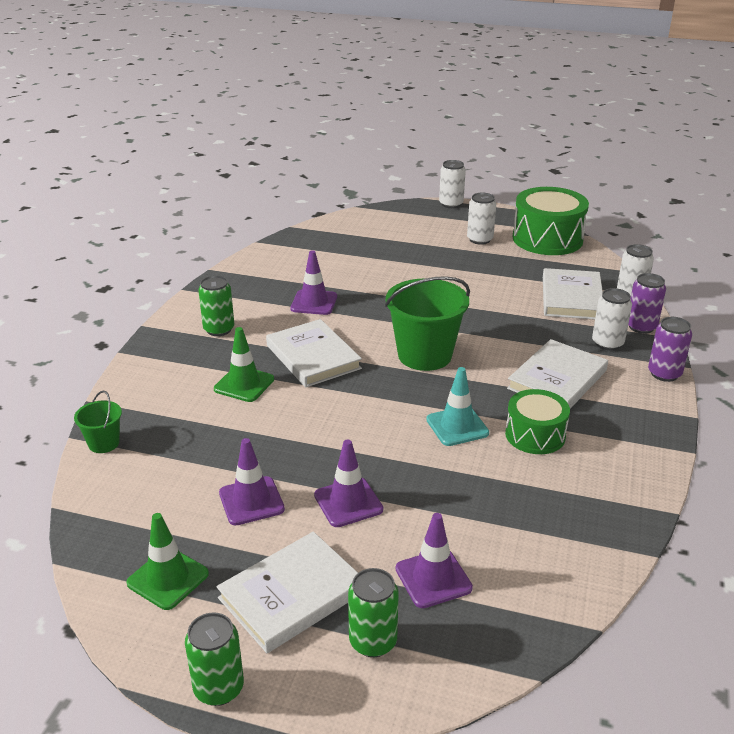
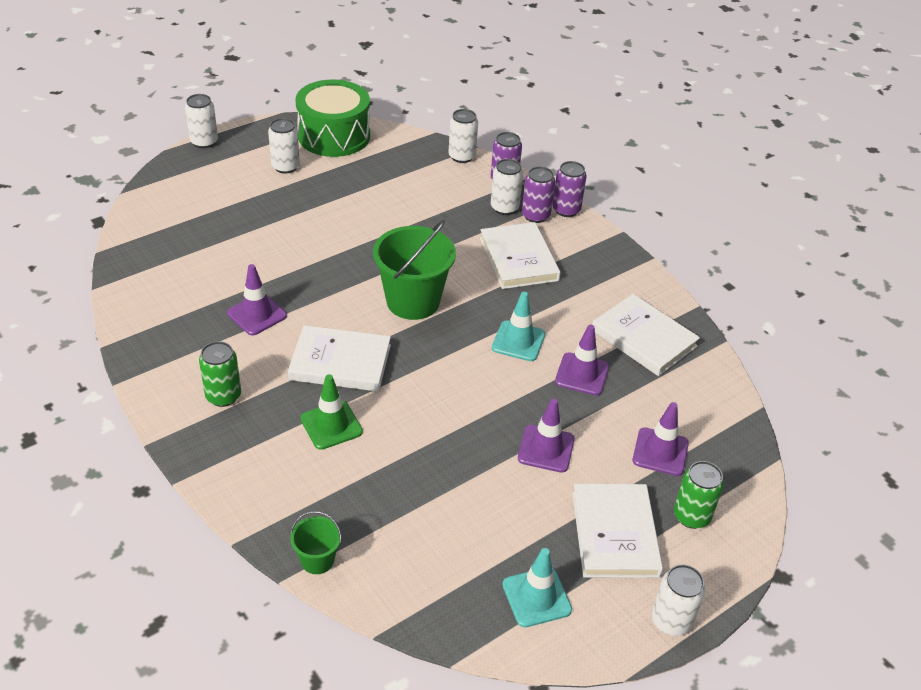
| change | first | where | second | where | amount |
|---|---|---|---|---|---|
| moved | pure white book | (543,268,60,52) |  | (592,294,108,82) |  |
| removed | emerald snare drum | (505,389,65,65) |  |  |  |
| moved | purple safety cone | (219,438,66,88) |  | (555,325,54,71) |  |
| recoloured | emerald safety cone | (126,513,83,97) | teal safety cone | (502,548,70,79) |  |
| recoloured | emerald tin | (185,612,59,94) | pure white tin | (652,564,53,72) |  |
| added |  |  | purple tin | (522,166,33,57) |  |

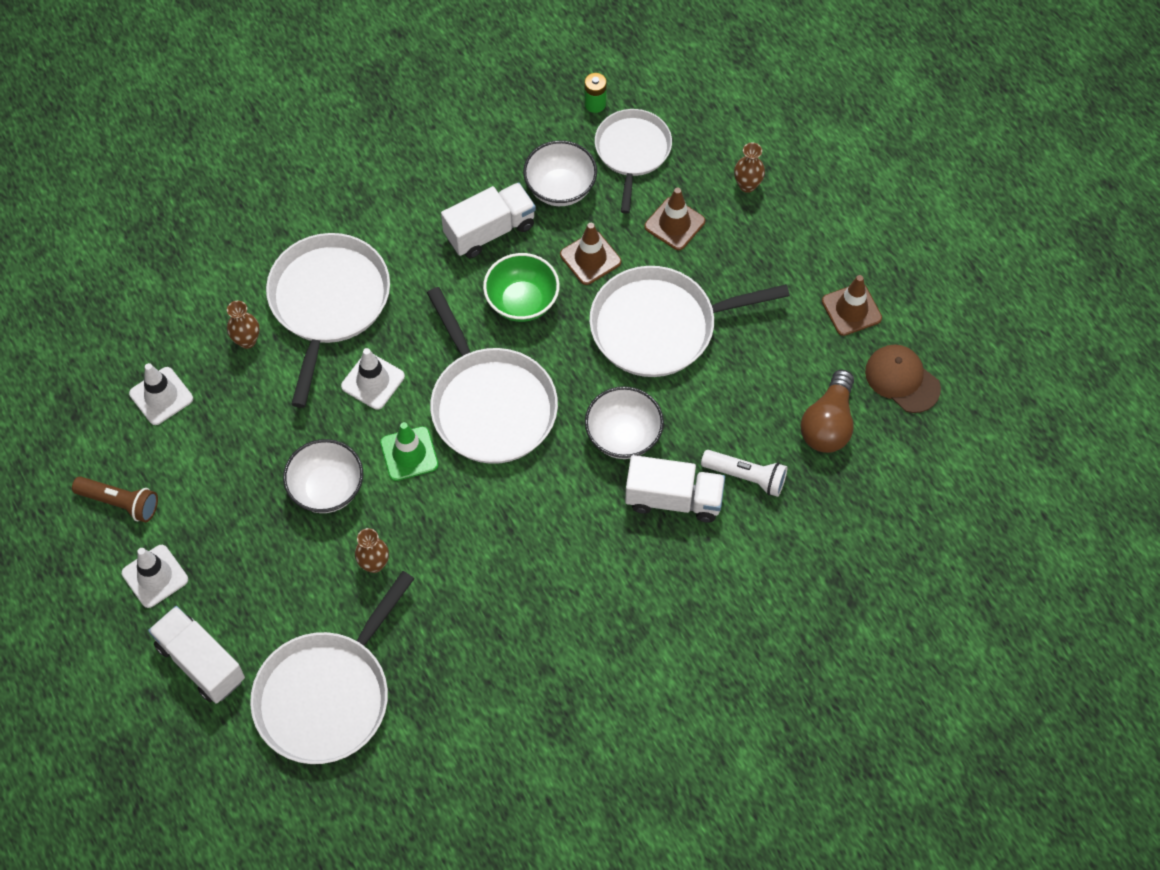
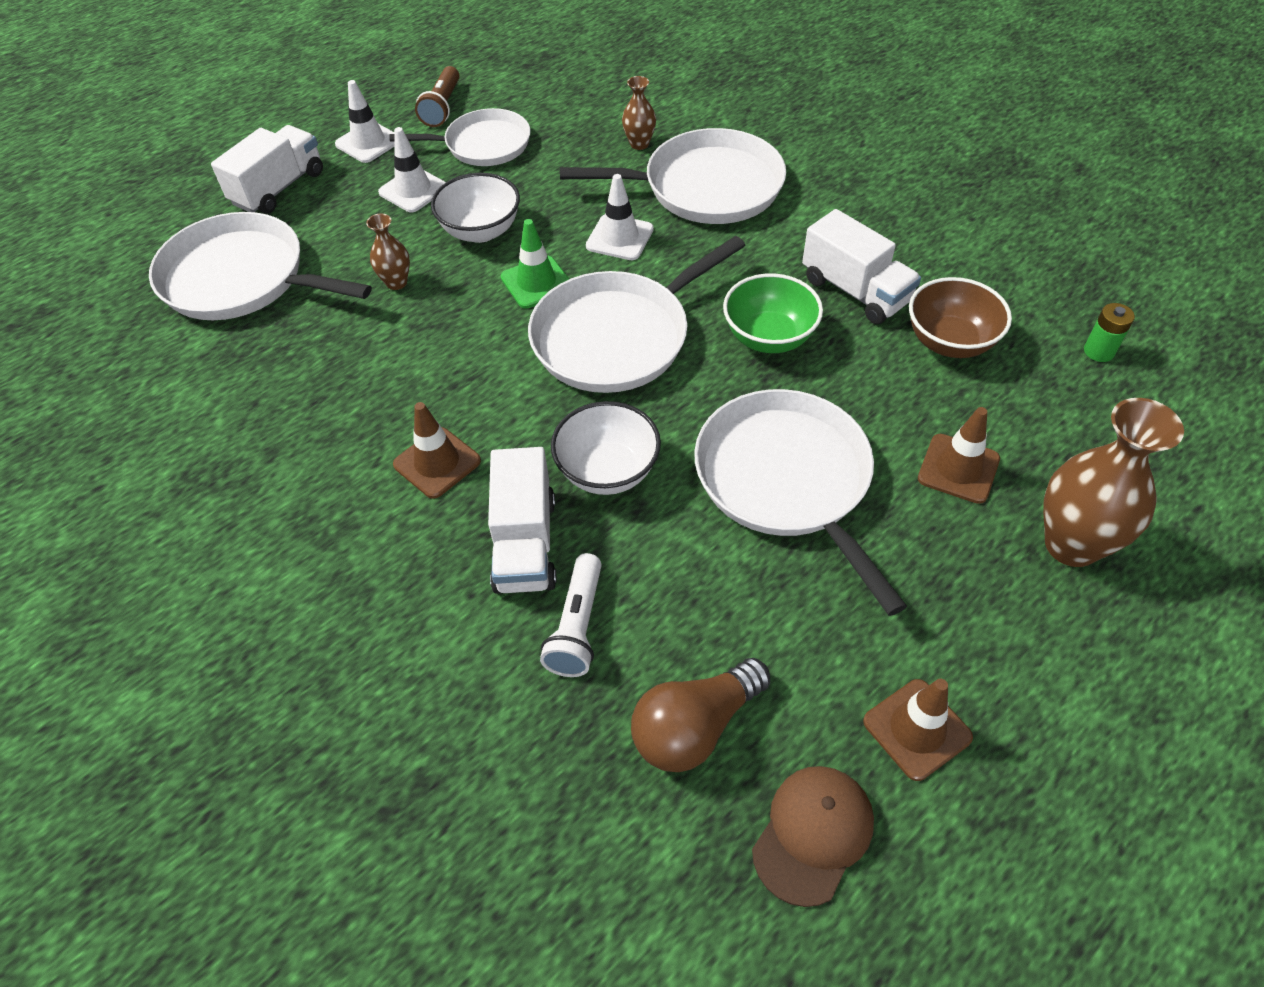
| change | first | where | second | where | amount |
|---|---|---|---|---|---|
| moved | pure white skillet | (595,109,77,105) |  | (389,108,142,58) |  |
| recoloured | pure white serving bowl | (523,140,74,66) | dark brown serving bowl | (909,277,103,81) |  |
| resized | dark brown tall vase | (734,143,31,50) |  | (1043,398,141,169) | x1.98 |
| moved | dark brown safety cone | (560,223,61,62) |  | (393,402,88,97) |  |
| moved | pure white safety cone | (129,363,64,62) |  | (378,127,68,86) |  |
| turned | dark brown lightbulb | (801,370,53,83) |  | (631,658,140,114) | 45 degrees counterclockwise |

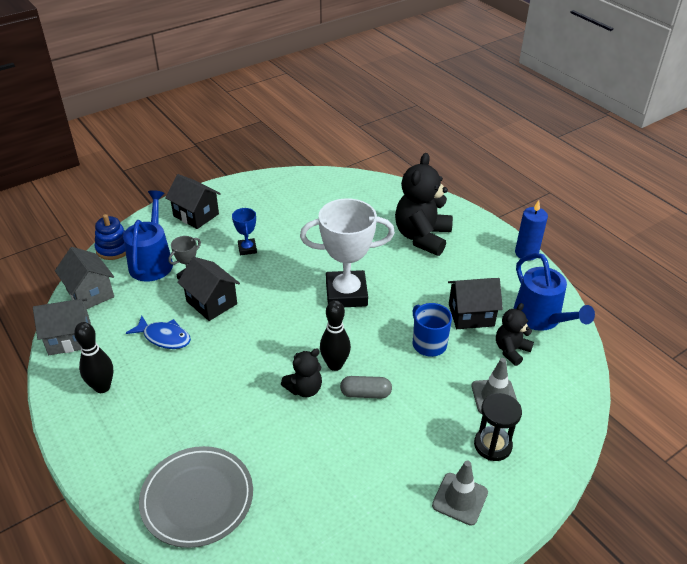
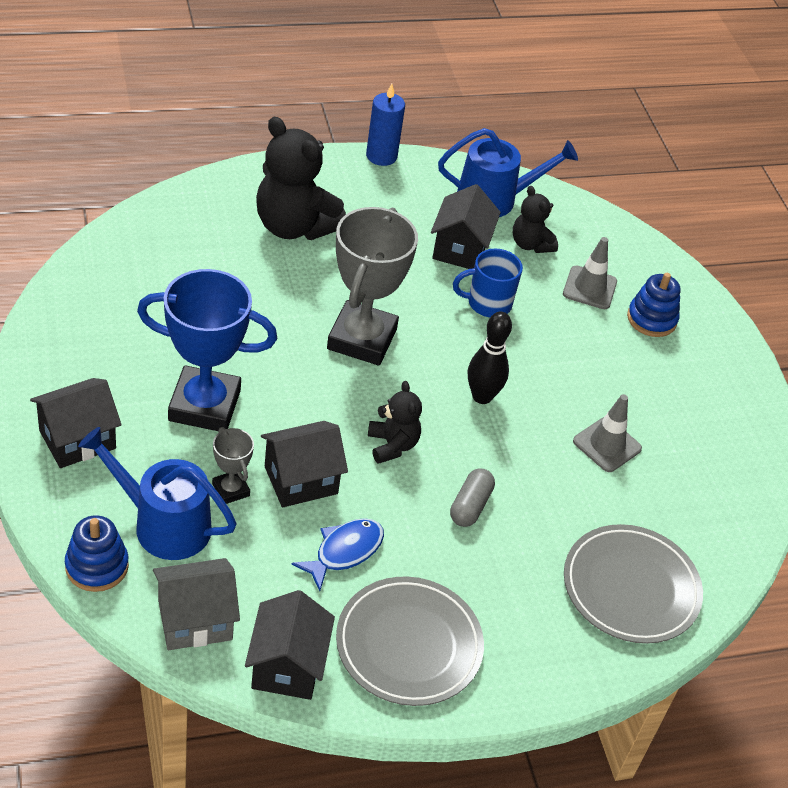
| change | first | where | second | where | amount |
|---|---|---|---|---|---|
| recoloured | pure white award cup | (300,198,95,109) | gray award cup | (327,207,91,159) |  |
| resized | blue award cup | (232,208,25,47) |  | (137,269,140,162) | x2.16 |
| recoloured | gray toy house | (33,299,58,56) | black toy house | (245,590,90,110) |  |
| replaced | black tenpin | (74,322,39,71) | gray flat dish | (336,576,148,130) |  |
| moved | black teddy | (281,349,41,48) |  | (368,381,54,83) |  |
| moved | gray capsule | (340,376,52,22) |  | (450,468,45,59) |  |
| replaced | black hourglass | (474,393,48,68) | blue stacking rings | (627,273,53,64) |  |
| moved | gray safety cone | (432,461,56,65) |  | (573,394,69,78) |  |

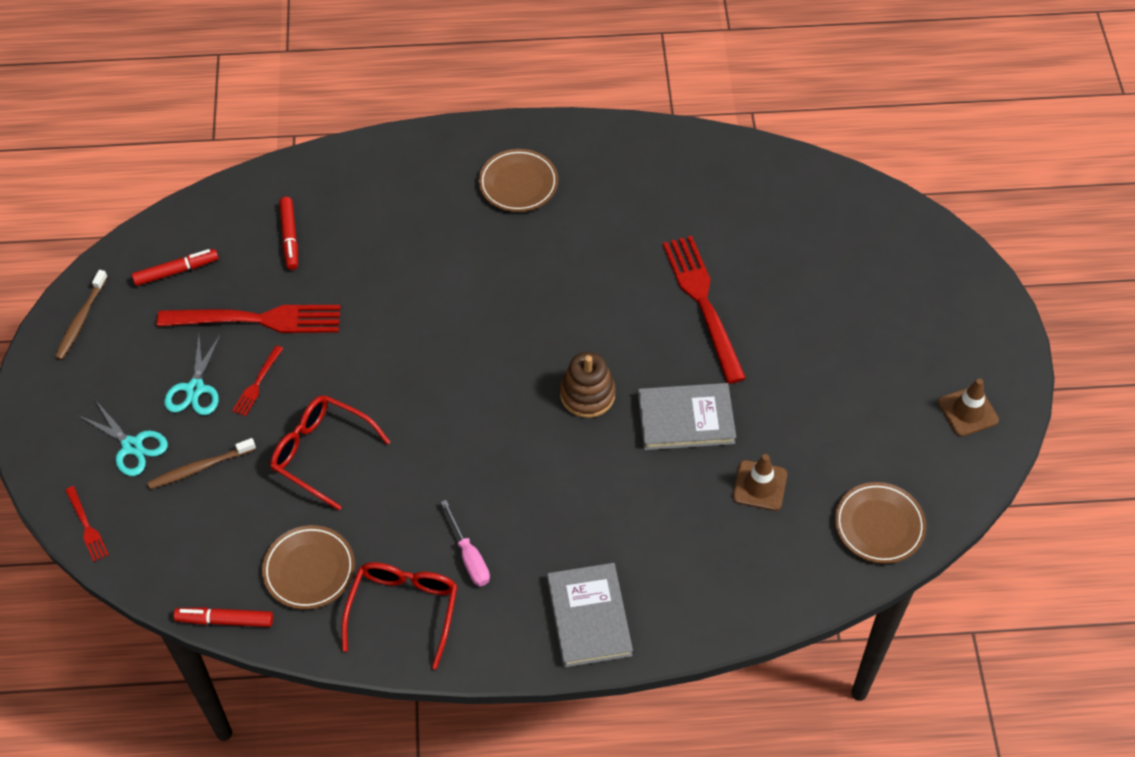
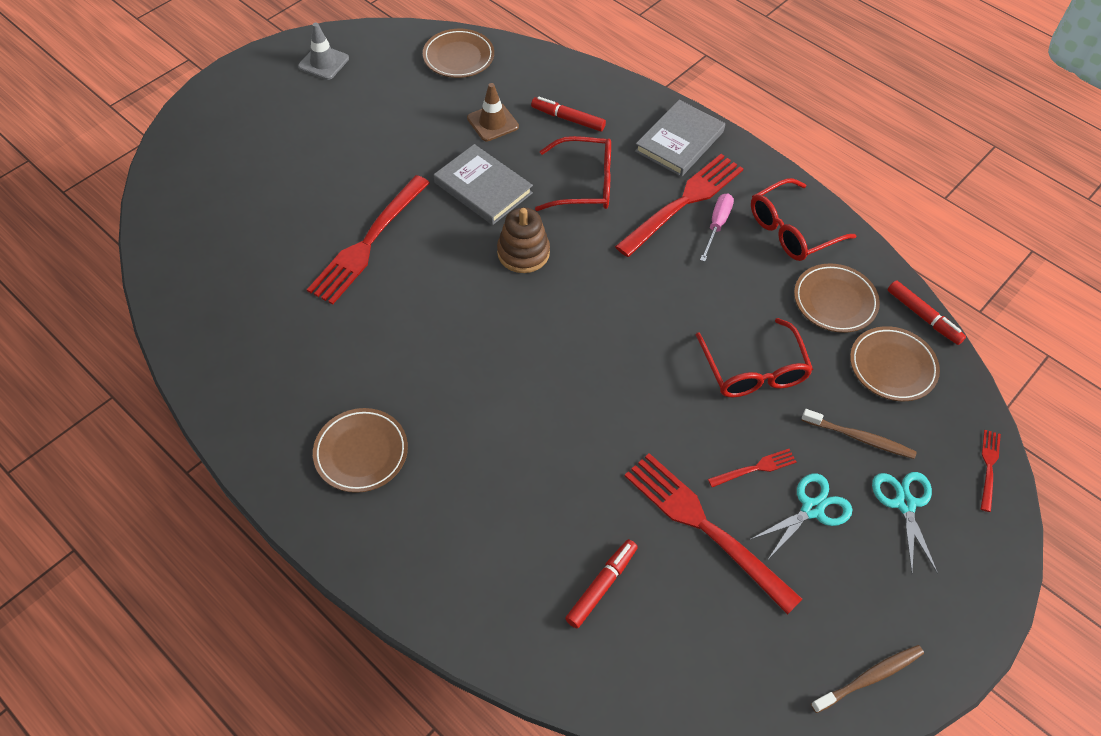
| change | first | where | second | where | amount |
|---|---|---|---|---|---|
| moved | scarlet marker pen | (132,249,87,37) |  | (531,97,75,35) |  |
| recoloured | dark brown safety cone | (938,379,61,58) | gray safety cone | (298,23,51,57) |  |
| added |  |  | scarlet glasses | (535,136,76,75) |  |
| added |  |  | scarlet fork | (615,154,128,103) |  |
| added |  |  | dark brown flat dish | (850,326,90,75) |  |

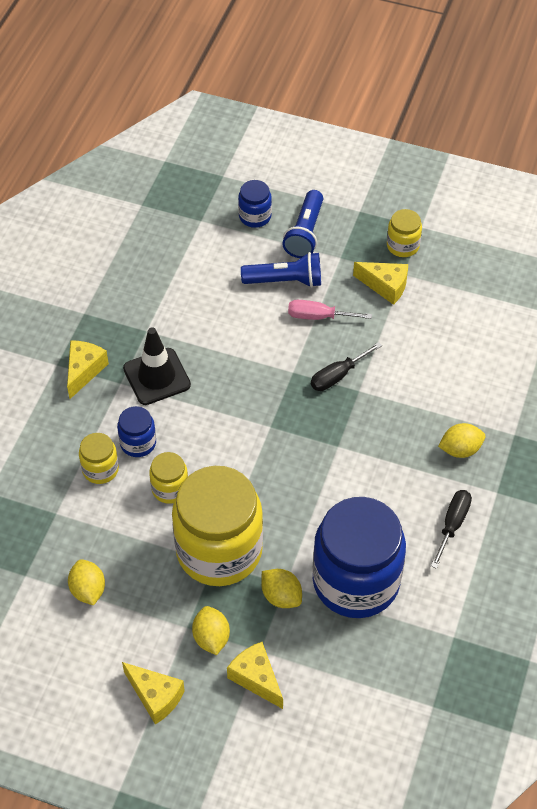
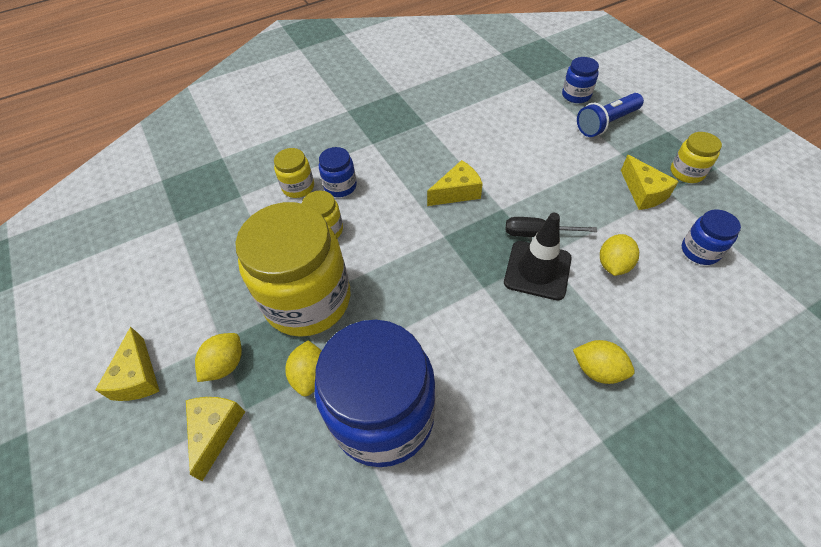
| change | first | where | second | where | amount |
|---|---|---|---|---|---|
| removed | blue flashlight | (241,252,80,36) |  |  |  |
| removed | rose-pink hand screwdriver | (288,300,84,20) |  |  |  |
| moved | black safety cone | (123,327,68,78) |  | (504,213,68,88) |  |
| moved | yellow piece of cheese | (67,340,42,59) |  | (427,160,56,46) |  |
| removed | black hand screwdriver | (431,490,41,79) |  |  |  |
| moved | yellow citrus fruit | (68,559,37,46) |  | (600,234,39,42) |  |
| added |  |  | blue jam jar | (682,209,59,56) |  |

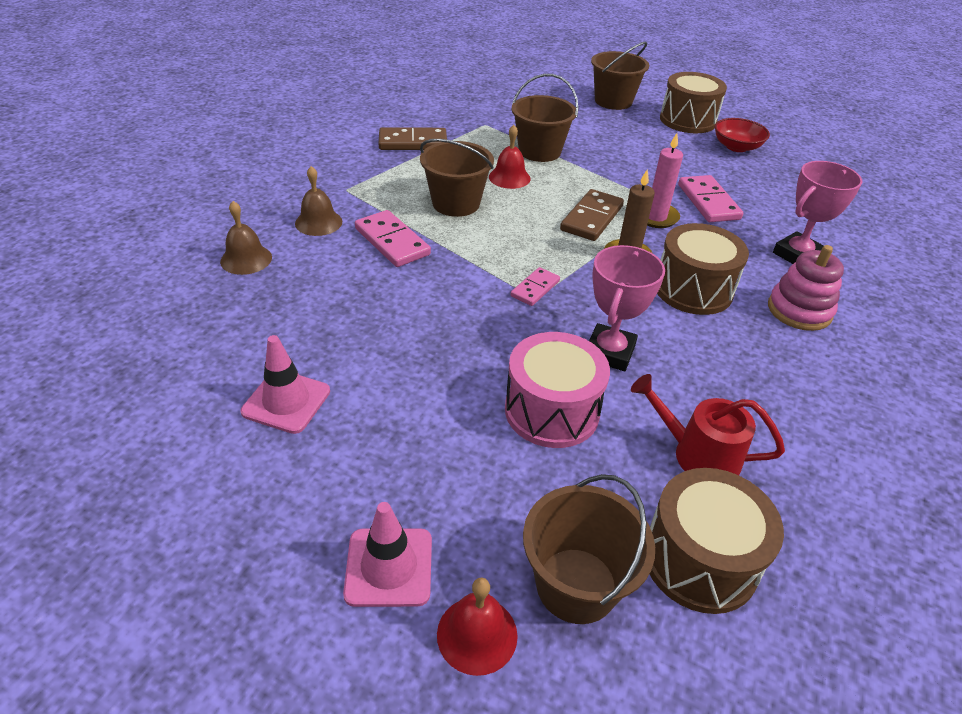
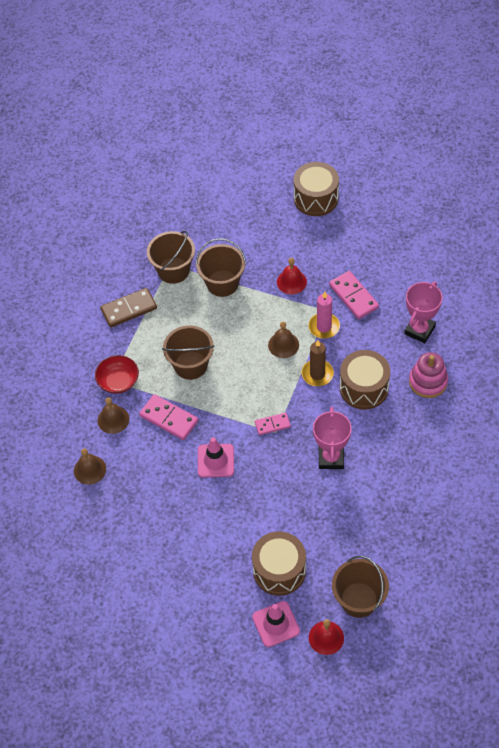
| change | first | where | second | where | amount |
|---|---|---|---|---|---|
| moved | dark brown pail | (591,42,58,68) |  | (147,231,48,53) |  |
| moved | scarlet serving bowl | (715,118,55,34) |  | (95,355,44,39) |  |
| moved | scarlet school bell | (489,125,42,64) |  | (277,258,30,36) |  |
| replaced | dark brown domino piece | (560,189,64,52) | dark brown school bell | (268,322,31,36) |  |
| turned | rose-pink domino piece | (511,267,49,39) |  | (255,412,36,23) | 60 degrees clockwise |
| removed | rose-pink snare drum | (505,332,105,116) |  |  |  |
| moved | rose-pink safety cone | (241,335,89,99) |  | (198,437,36,41) |  |
| removed | scarlet sprinkling can | (631,374,154,101) |  |  |  |
| moved | dark brown snare drum | (650,468,134,146) |  | (252,531,54,65) |  |

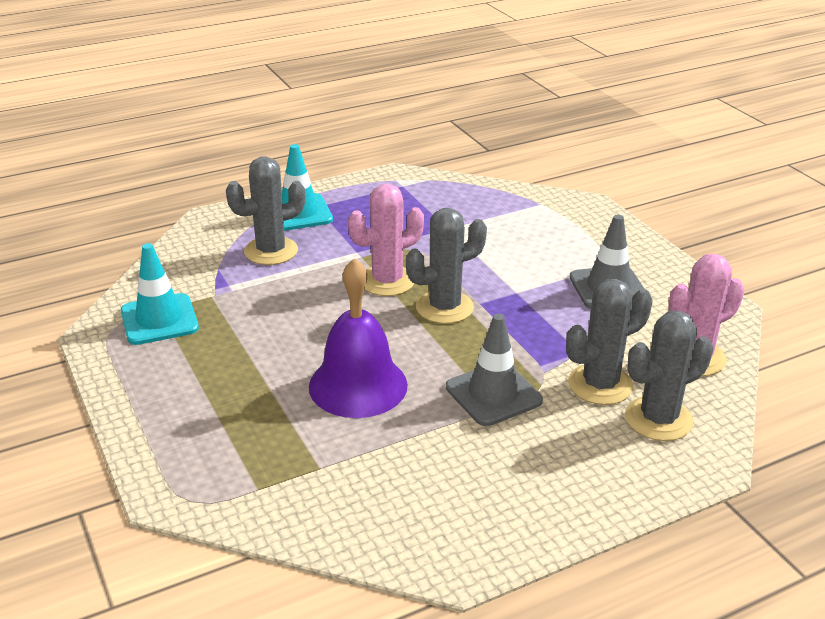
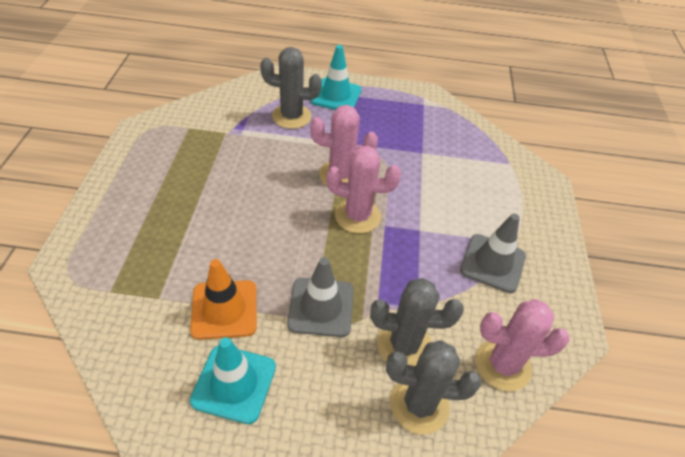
| change | first | where | second | where | amount |
|---|---|---|---|---|---|
| recoloured | gray prickly plant | (406,208,81,116) | rose-pink prickly plant | (326,145,75,89) |  |
| moved | teal safety cone | (121,243,78,102) |  | (190,337,86,87) |  |
| removed | purple school bell | (309,258,99,160) |  |  |  |
| added |  |  | orange safety cone | (190,259,67,81) |  |

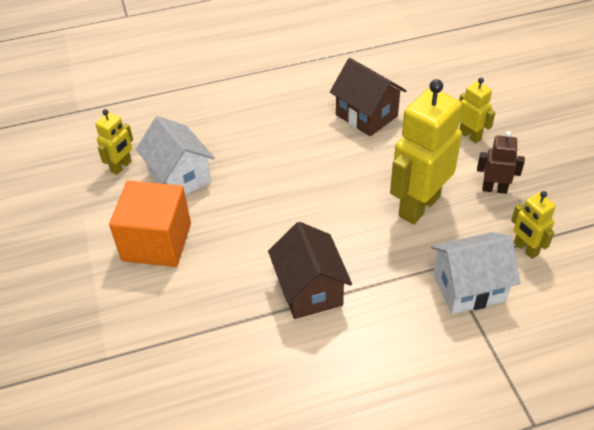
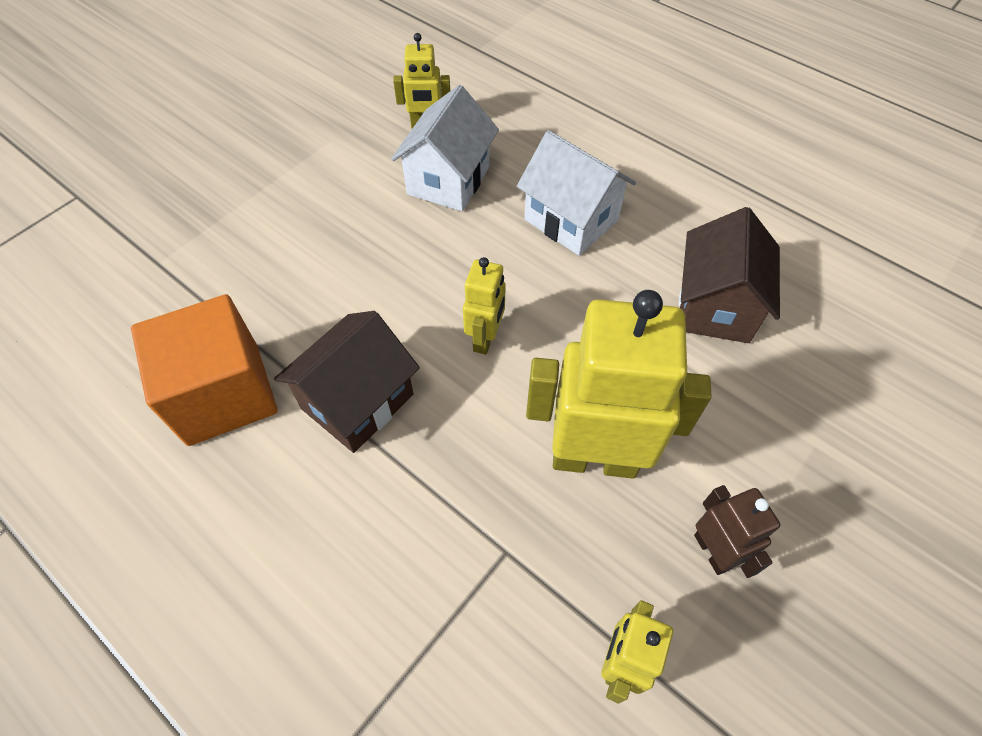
| change | first | where | second | where | amount |
|---|---|---|---|---|---|
| moved | yellow robot figure | (459,78,36,65) |  | (463,257,43,98) |  |
| moved | orange solid cube | (109,181,82,86) |  | (131,294,146,152) |  |
| moved | pure white toy house | (431,232,89,82) |  | (517,130,119,126) |  |

